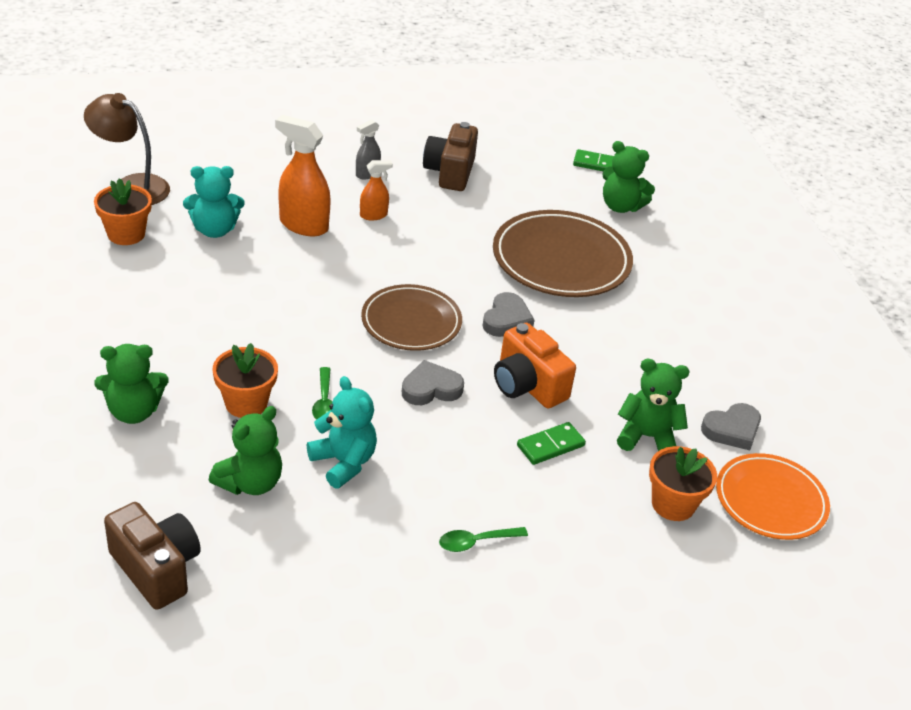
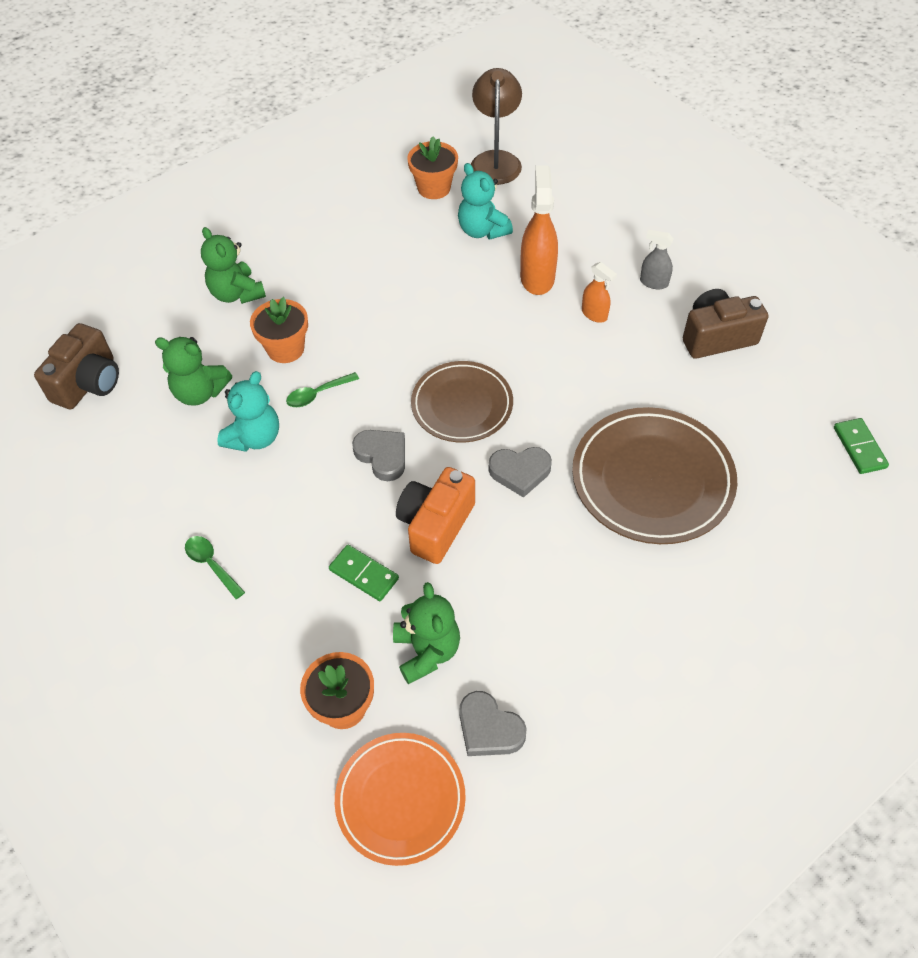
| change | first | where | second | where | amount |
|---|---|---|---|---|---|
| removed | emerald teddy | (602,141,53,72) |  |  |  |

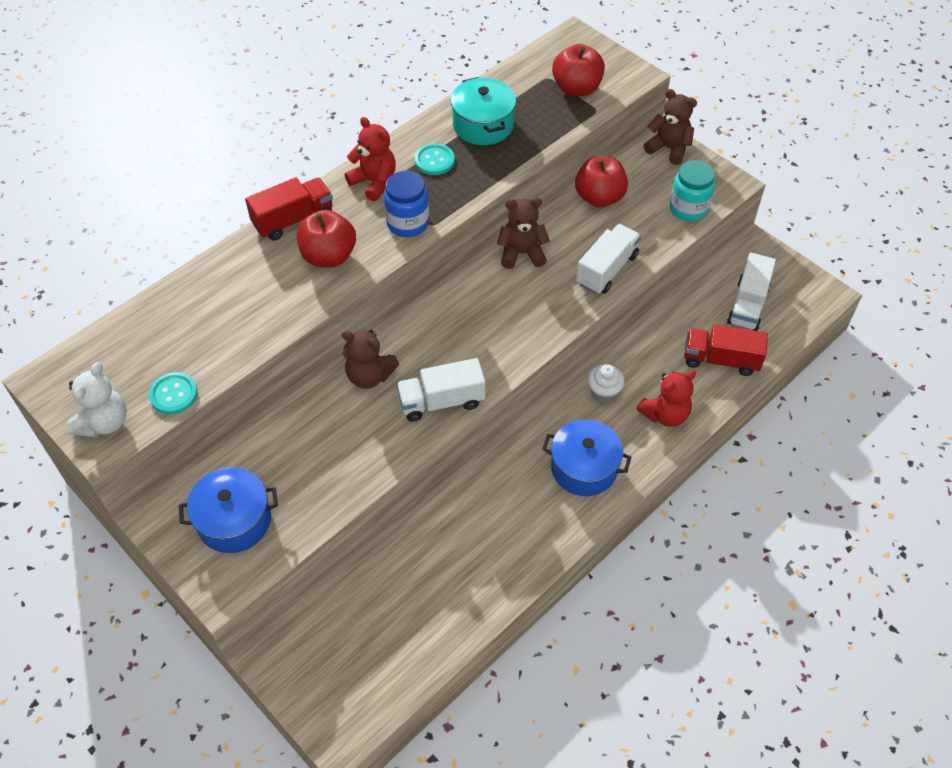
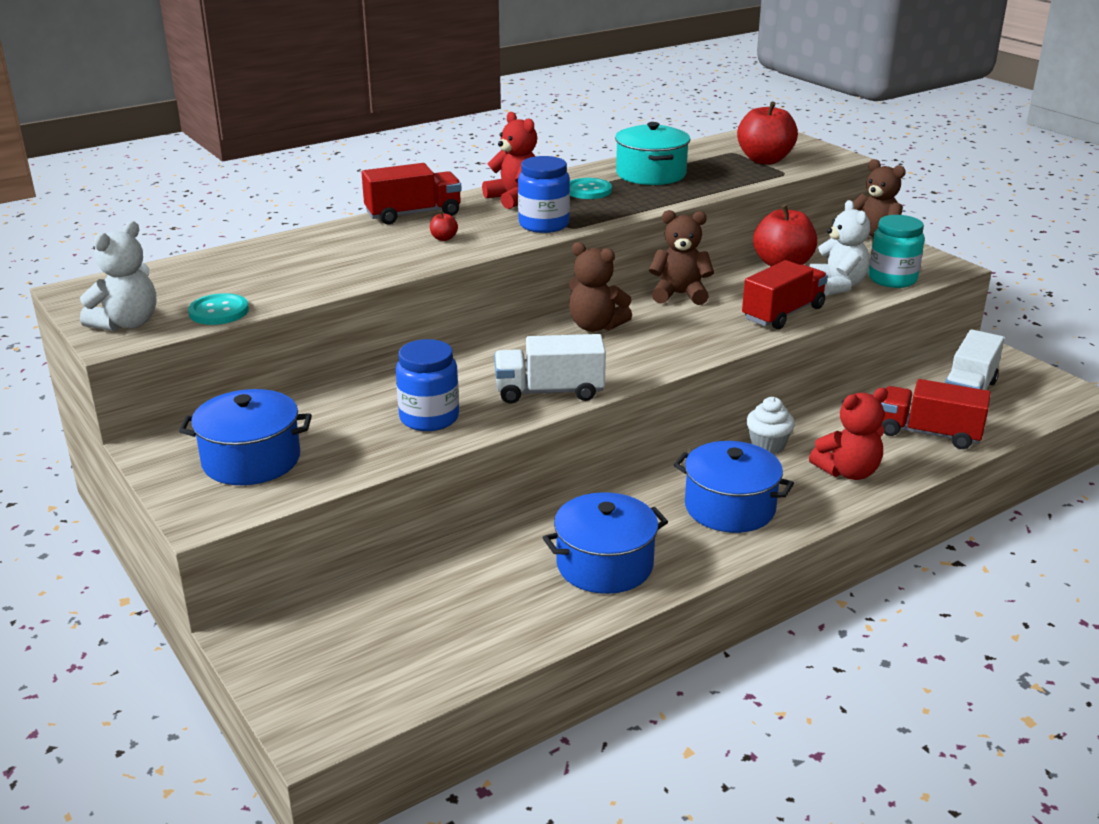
| change | first | where | second | where | amount |
|---|---|---|---|---|---|
| resized | scarlet toy apple | (297,210,59,58) |  | (430,211,28,30) | x0.41 |
| recoloured | pure white truck | (576,224,65,70) | scarlet truck | (742,260,86,69) |  |
| moved | dark brown teddy | (342,329,57,60) |  | (569,242,63,90) |  |
| added |  |  | pure white teddy | (809,200,62,96) |  |
| added |  |  | blue jam jar | (396,339,63,92) |  |
| added |  |  | blue cooking pot | (543,492,125,102) |  |

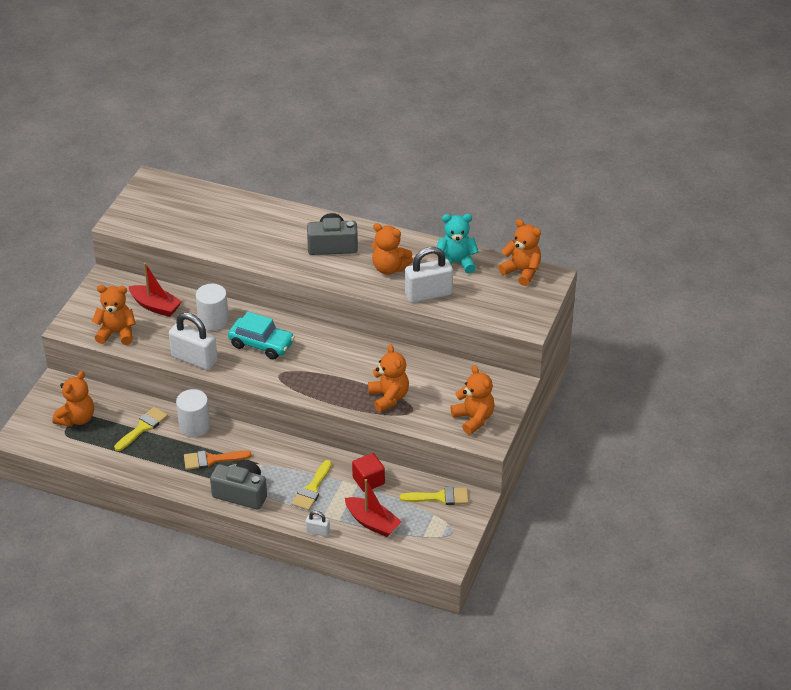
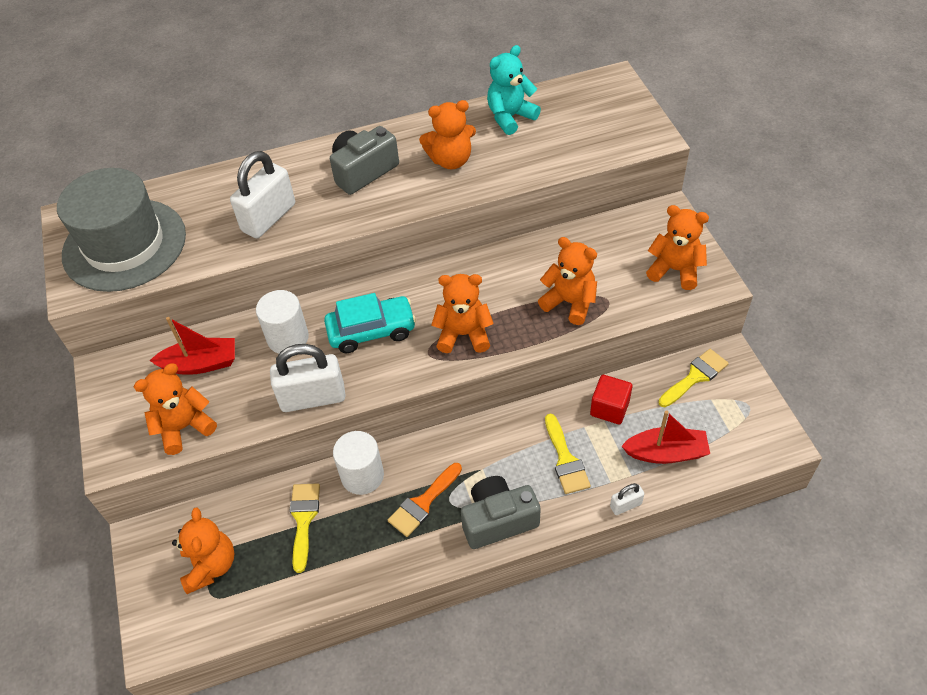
| change | first | where | second | where | amount |
|---|---|---|---|---|---|
| moved | orange teddy | (498,219,43,67) |  | (432,274,62,79) |  |
| moved | pure white small lock | (405,247,48,56) |  | (230,151,65,87) |  |
| added |  |  | gray tall hat | (57,168,129,124) |  |

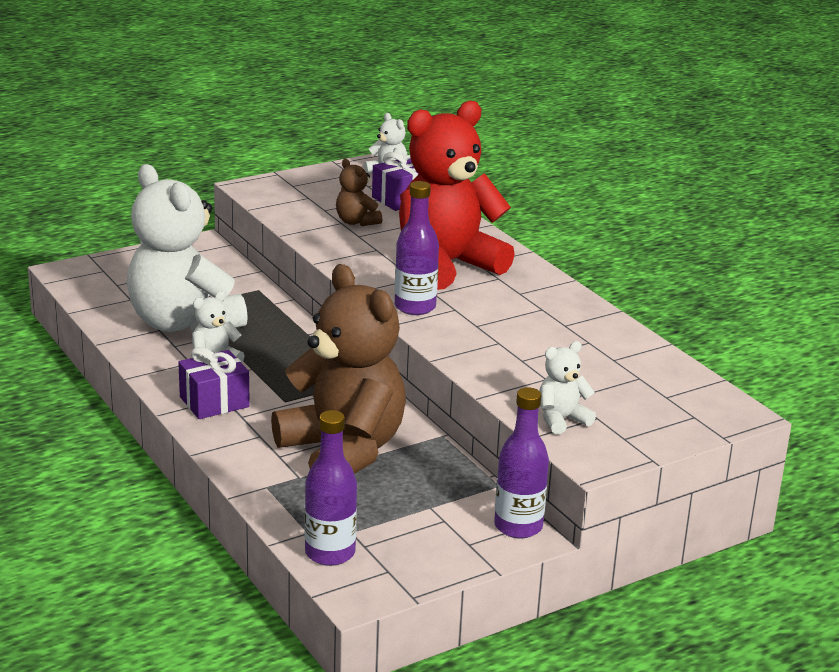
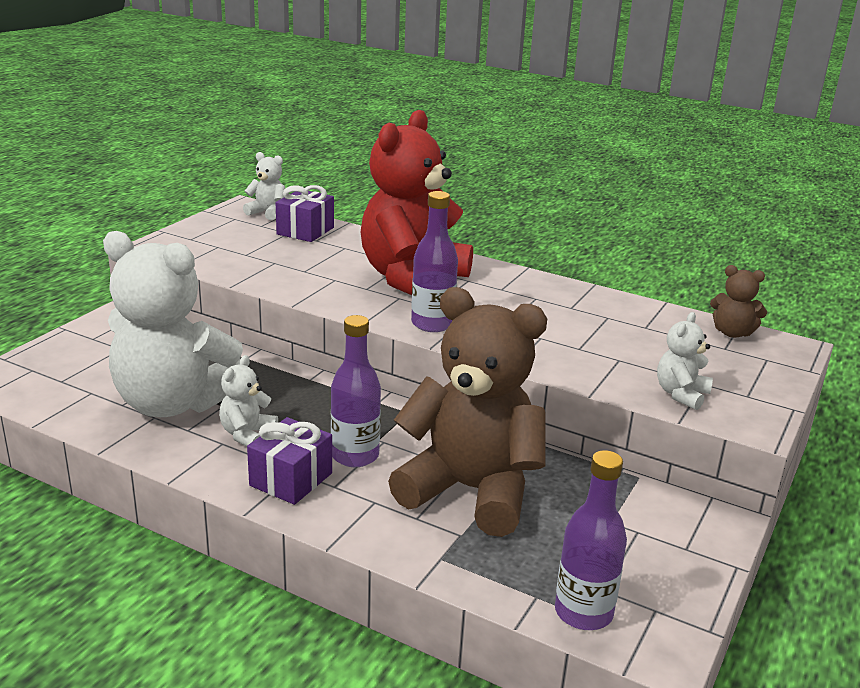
| change | first | where | second | where | amount |
|---|---|---|---|---|---|
| moved | dark brown teddy | (336,159,46,67) |  | (710,265,57,73) |  |
| moved | purple drink bottle | (494,387,55,151) |  | (331,315,50,152) |  |

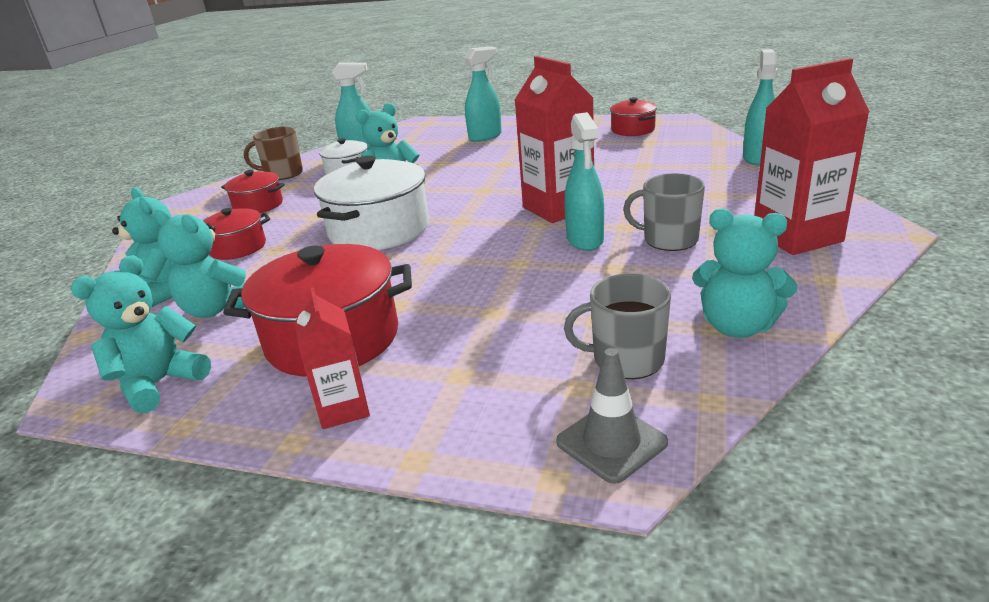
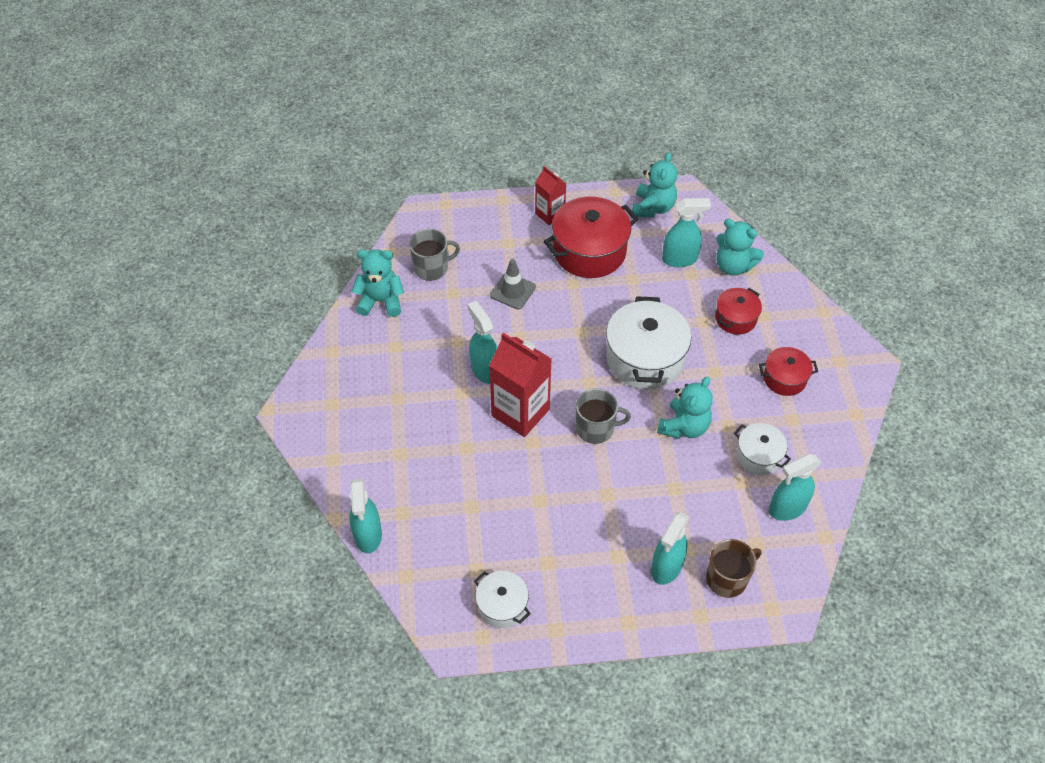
| change | first | where | second | where | amount |
|---|---|---|---|---|---|
| removed | scarlet juice carton | (754,58,116,197) |  |  |  |
| recoloured | scarlet cooking pot | (610,97,47,39) | pure white cooking pot | (474,571,57,57) |  |
| moved | dark brown coffee mug | (244,127,59,53) |  | (706,539,55,59) |  |
| moved | gray coffee mug | (623,174,82,77) |  | (576,388,55,56) |  |
| replaced | teal teddy | (155,209,91,109) | teal spray cleaner | (662,198,49,69) |  |
| moved | gray safety cone | (556,348,112,136) |  | (490,258,46,51) |  |

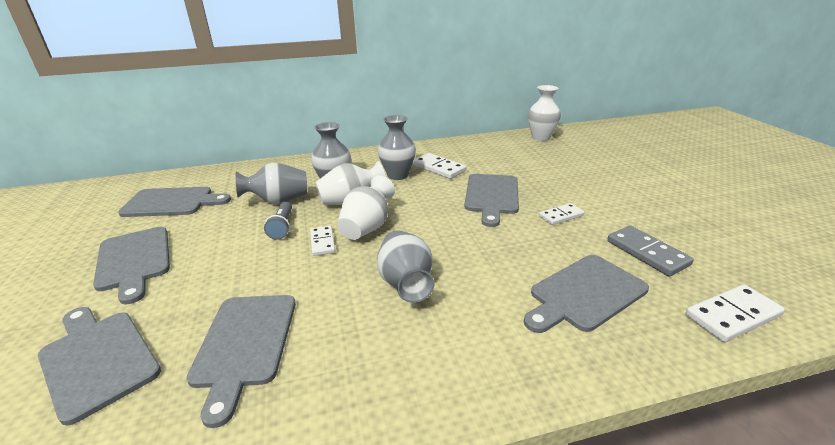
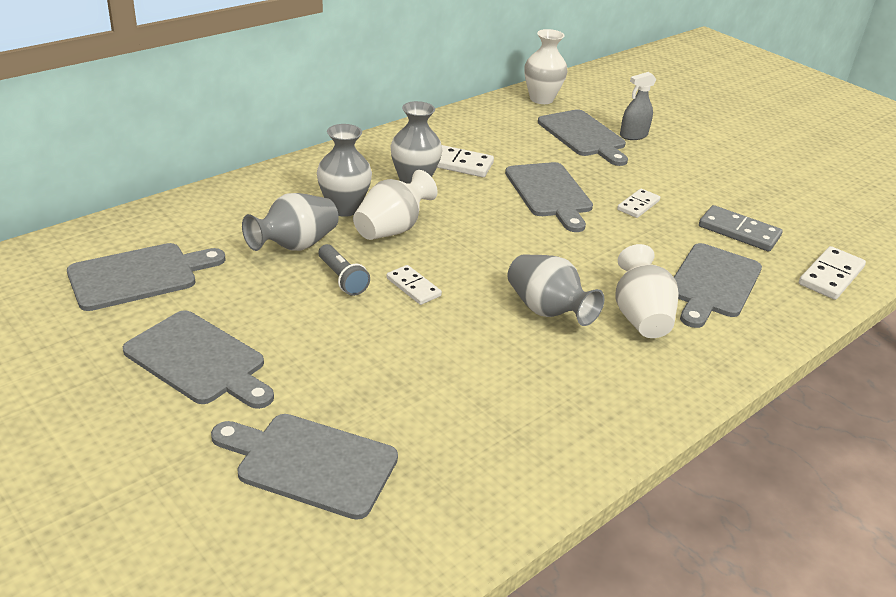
| change | first | where | second | where | amount |
|---|---|---|---|---|---|
| moved | pure white tall vase | (337,176,58,64) |  | (615,244,64,94) |  |
| moved | gray cutting board | (186,295,110,133) |  | (538,109,90,57) |  |
| added |  |  | gray spray cleaner | (620,72,37,68) |  |

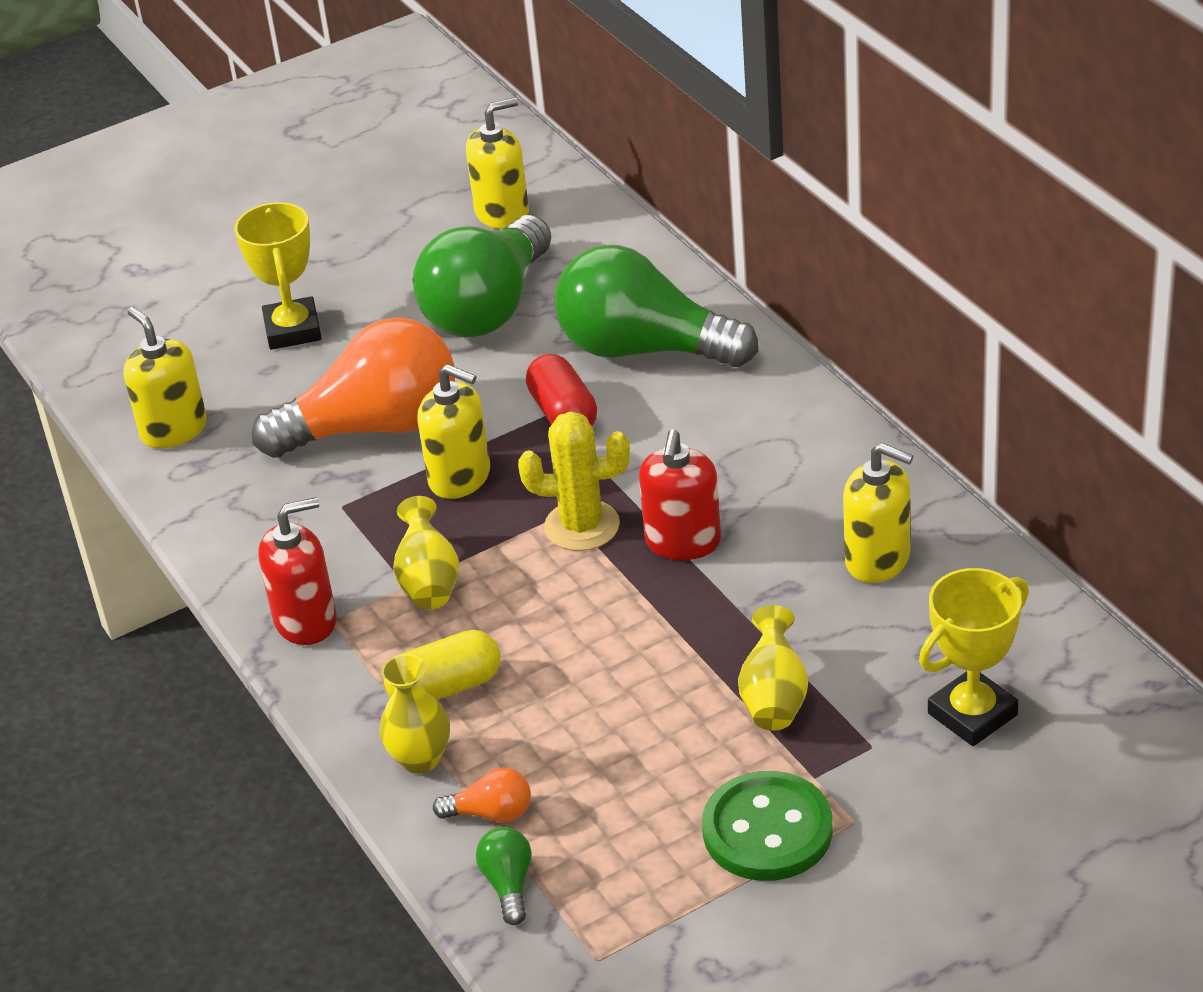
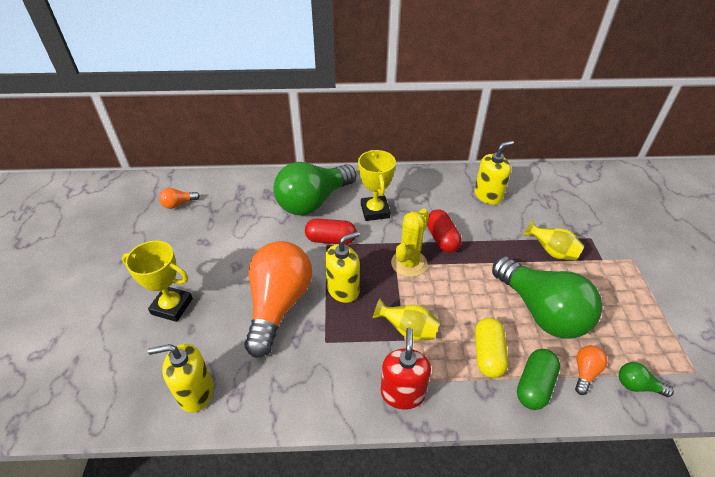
| change | first | where | second | where | amount |
|---|---|---|---|---|---|
| replaced | yellow soap pump | (466,97,63,132) | orange lightbulb | (159,188,41,21) |  |
| moved | emerald lightbulb | (413,215,138,122) |  | (492,256,110,83) |  |
| replaced | scarlet soap pump | (639,429,82,131) | scarlet capsule | (427,209,35,44) |  |
| moved | yellow award cup | (919,568,110,178) |  | (358,150,38,71) |  |
| replaced | yellow tall vase | (379,654,71,120) | emerald capsule | (517,349,43,61) |  |
| removed | emerald sewing button | (702,771,131,110) |  |  |  |

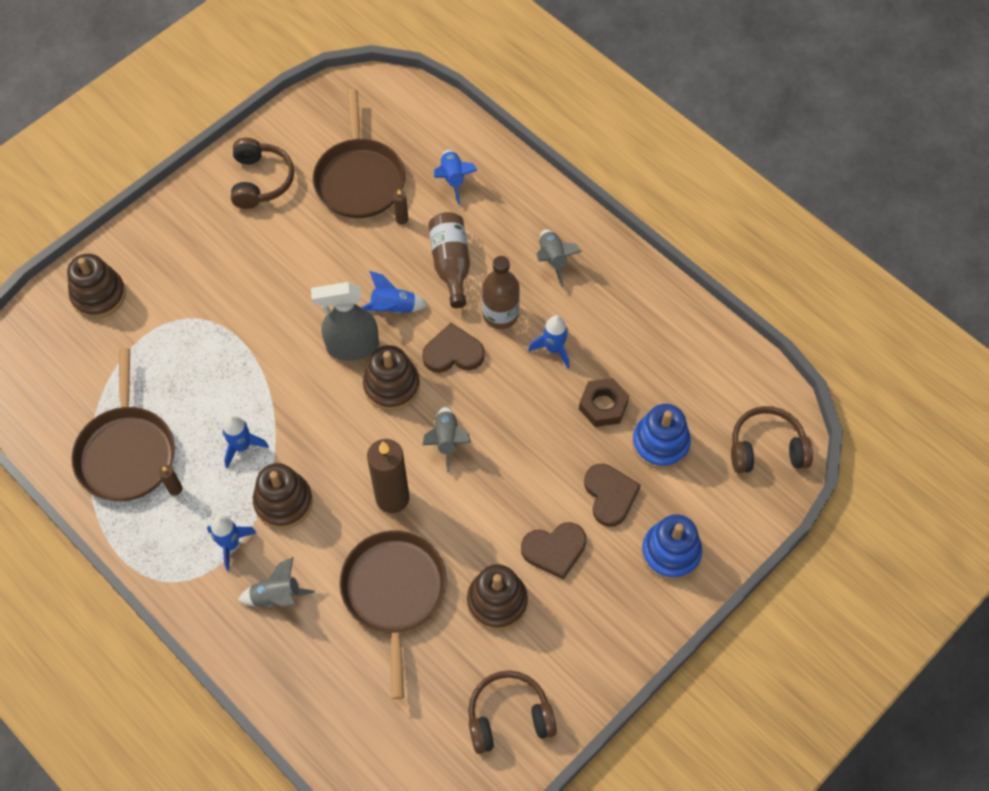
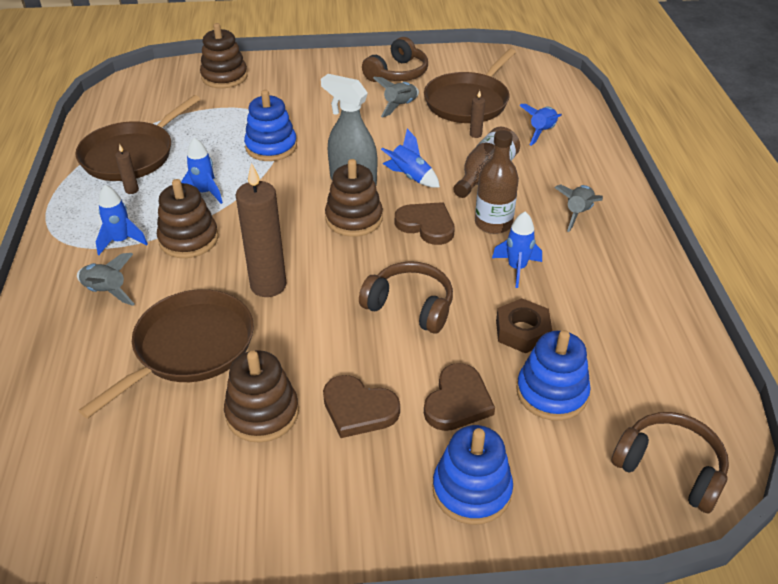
| change | first | where | second | where | amount |
|---|---|---|---|---|---|
| moved | gray rocket | (422,406,49,67) |  | (373,77,46,41) |  |
| moved | dark brown over-ear headphones | (468,671,89,83) |  | (359,261,94,73) |  |
| added |  |  | blue stacking rings | (244,90,53,71) |  |

